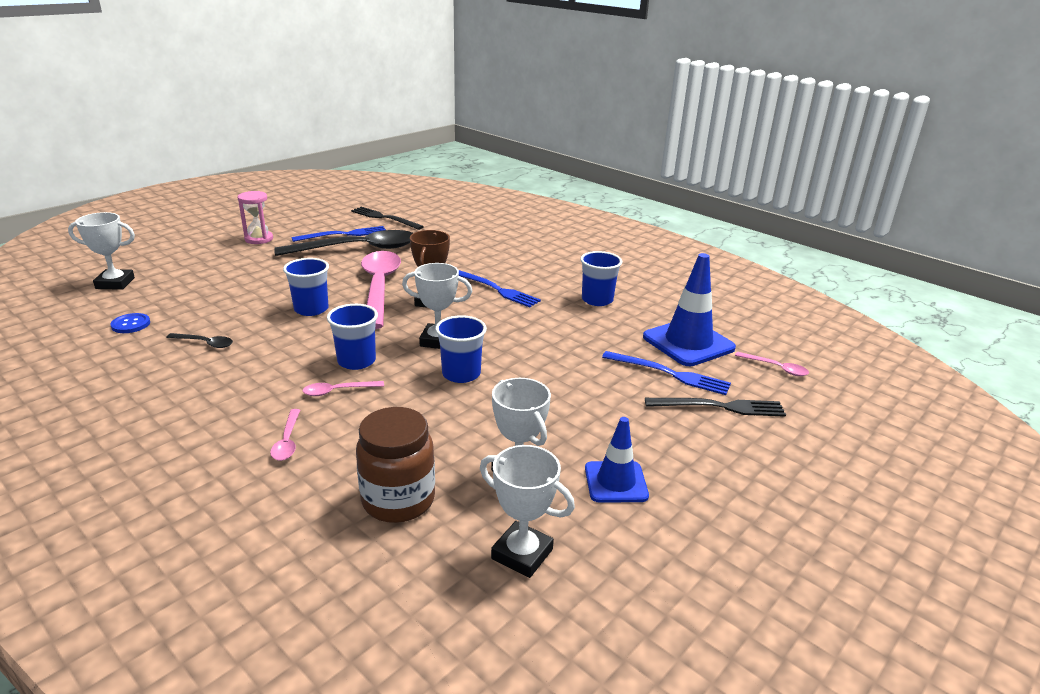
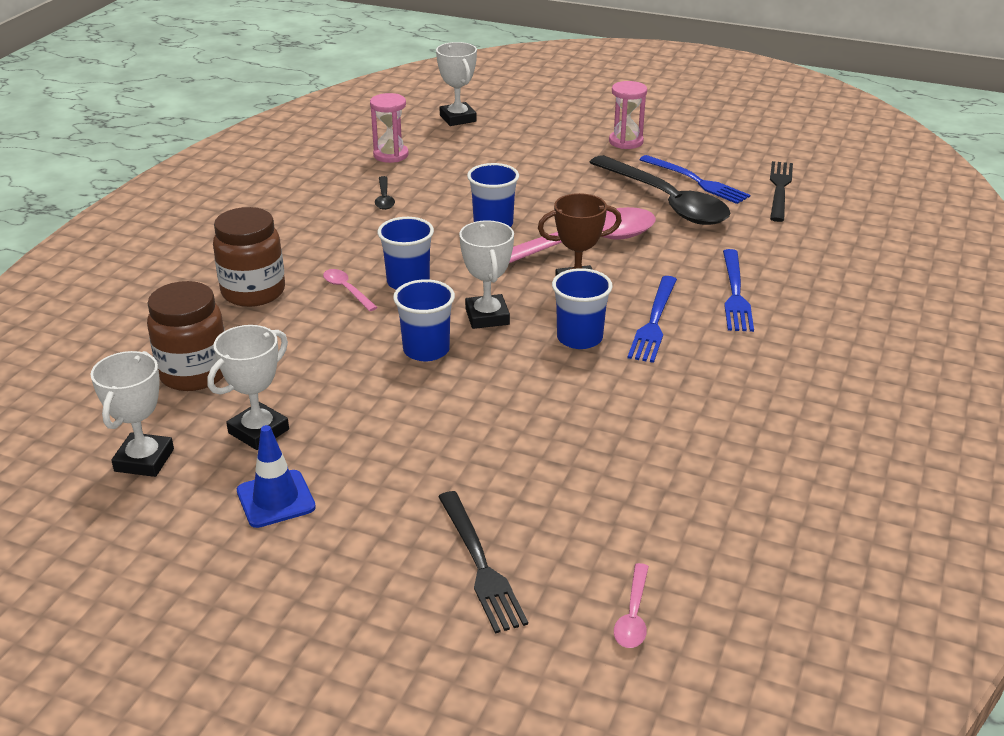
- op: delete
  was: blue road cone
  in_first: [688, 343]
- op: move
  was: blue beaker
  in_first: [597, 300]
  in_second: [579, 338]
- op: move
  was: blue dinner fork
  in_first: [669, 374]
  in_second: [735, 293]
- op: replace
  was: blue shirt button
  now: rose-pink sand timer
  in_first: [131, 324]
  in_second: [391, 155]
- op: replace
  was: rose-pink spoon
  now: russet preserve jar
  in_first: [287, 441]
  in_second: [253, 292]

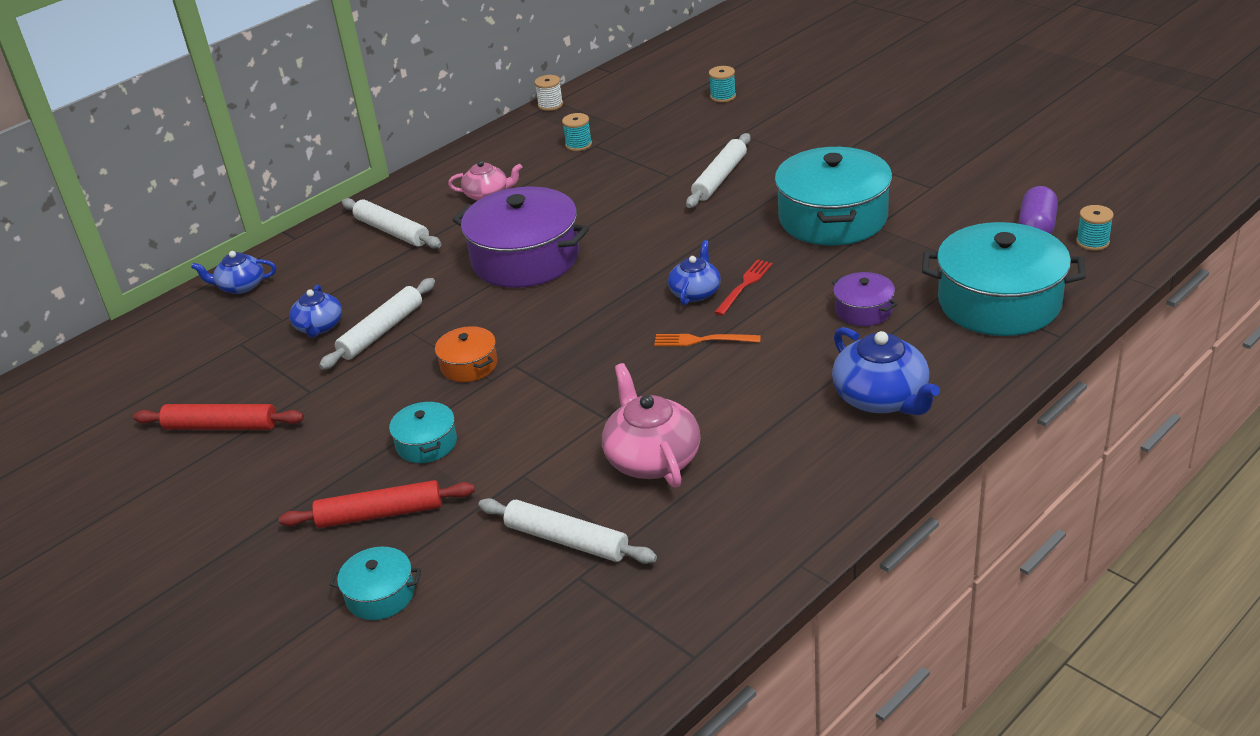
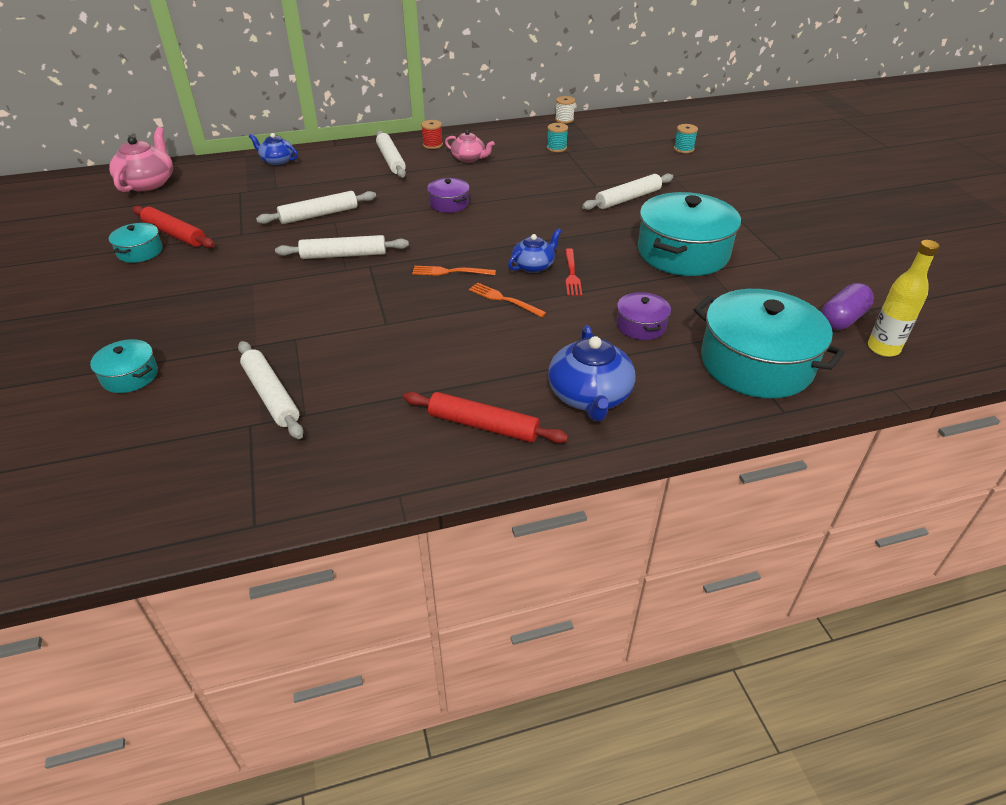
- op: delete
  was: blue china teapot
  in_first: [319, 327]
- op: insert
  now: orange dinner fork
  in_second: [450, 272]
- op: insert
  now: red bobbin
  in_second: [432, 145]
- op: move
  was: red dough roller
  in_first: [380, 514]
  in_second: [483, 425]
- op: move
  was: aqua pot
  in_first: [426, 443]
  in_second: [140, 251]
- op: move
  was: rose-pink china teapot
  in_first: [652, 458]
  in_second: [148, 183]
- op: replace
  was: orange pot
  now: pure white dough roller
  in_first: [469, 365]
  in_second: [343, 255]
- op: replace
  was: aqua bobbin
  now: yellow flask
  in_first: [1092, 242]
  in_second: [883, 348]
- op: rotate
  was: red dinner fork
  in_first: [744, 285]
  in_second: [572, 274]
  clockwise: 120
- op: resize
  was: purple pot
  in_first: [525, 258]
  in_second: [449, 204]
  ratio: 0.48

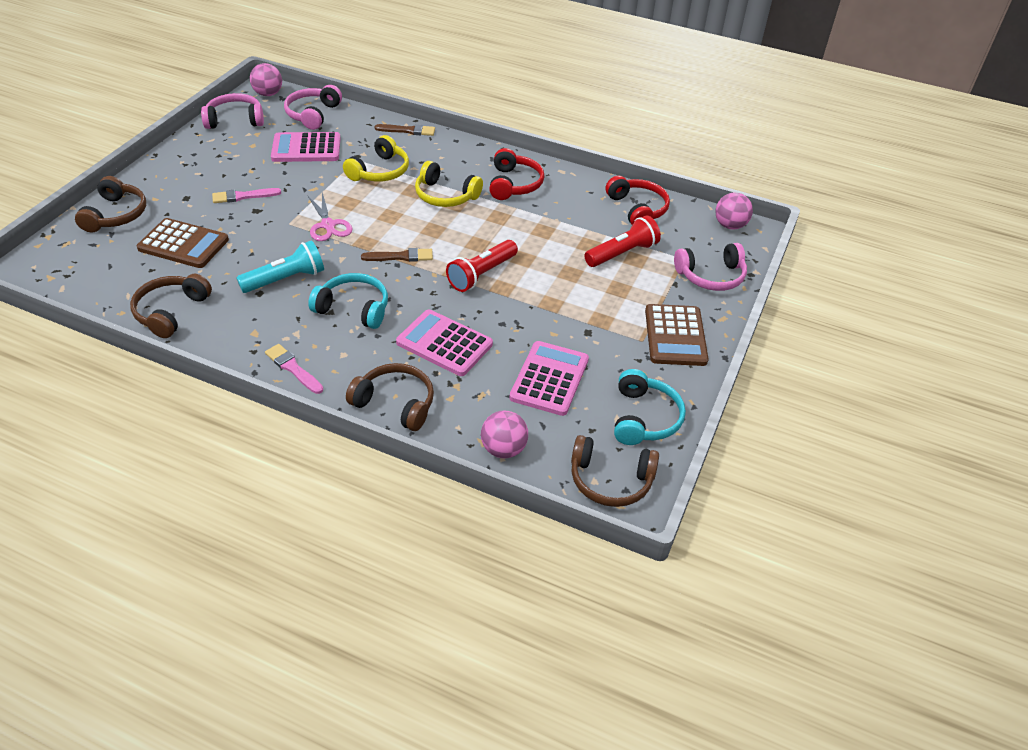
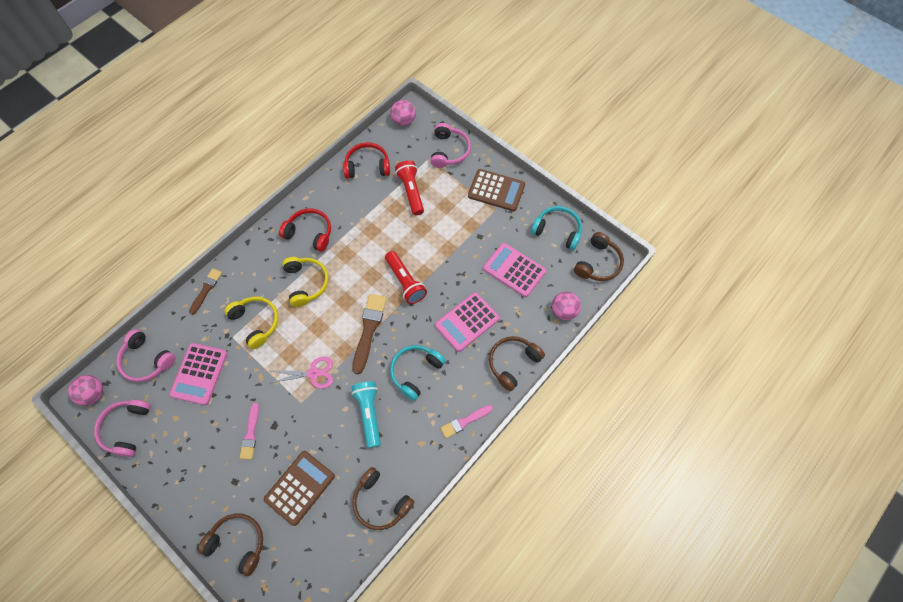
- op: rotate
  was: yellow over-ear headphones
  in_first: [445, 196]
  in_second: [306, 283]
  clockwise: -60
- op: resize
  was: russet paint brush
  in_first: [401, 257]
  in_second: [369, 329]
  ratio: 1.59

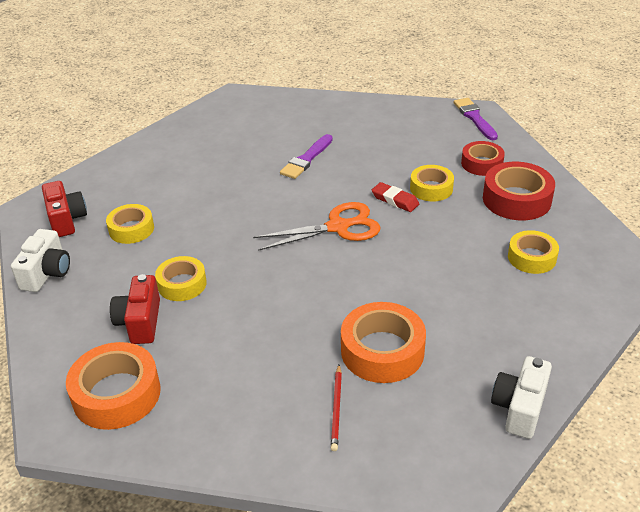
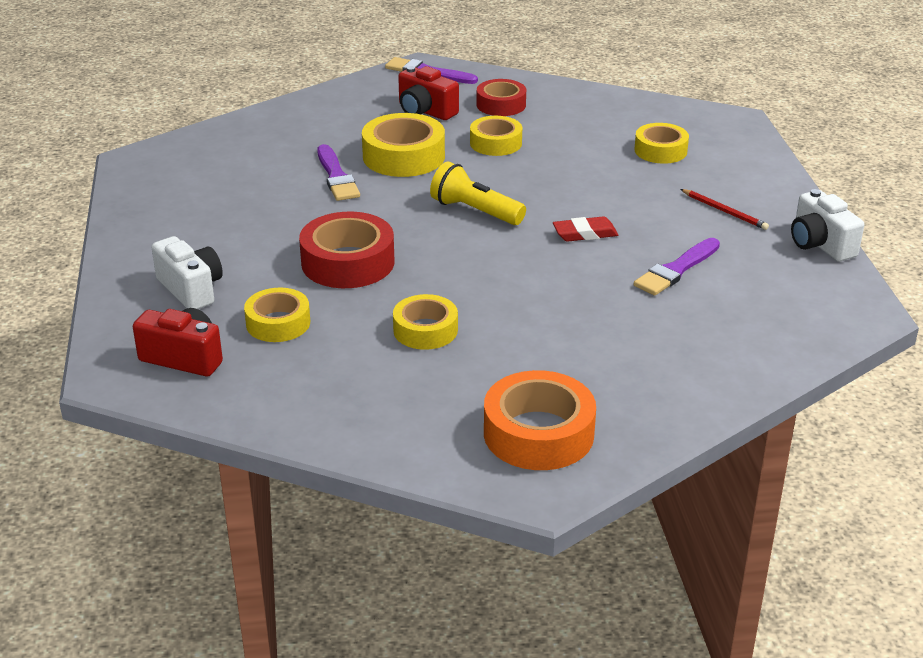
- op: insert
  now: yellow sticky tape
  in_second: [403, 156]
- op: move
  was: pure white camera
  in_first: [47, 273]
  in_second: [191, 289]
- op: move
  was: red camera
  in_first: [140, 322]
  in_second: [425, 111]
- op: move
  was: red lead pencil
  in_first: [336, 409]
  in_second: [724, 211]
- op: move
  was: red gum eraser
  in_first: [395, 200]
  in_second: [585, 234]
- op: move
  was: red sticky tape
  in_first: [516, 199]
  in_second: [348, 262]
- op: replace
  was: orange pair of scissors
  now: yellow pocket torch
  in_first: [338, 227]
  in_second: [475, 211]
- op: replace
  was: orange sticky tape
  now: purple paint brush
  in_first: [382, 351]
  in_second: [676, 270]

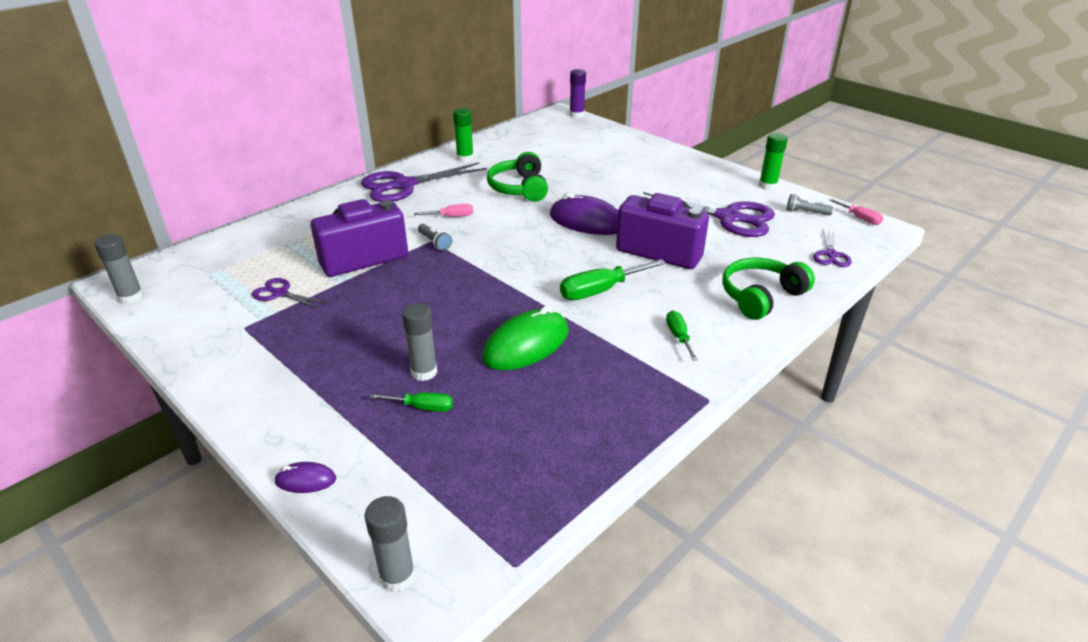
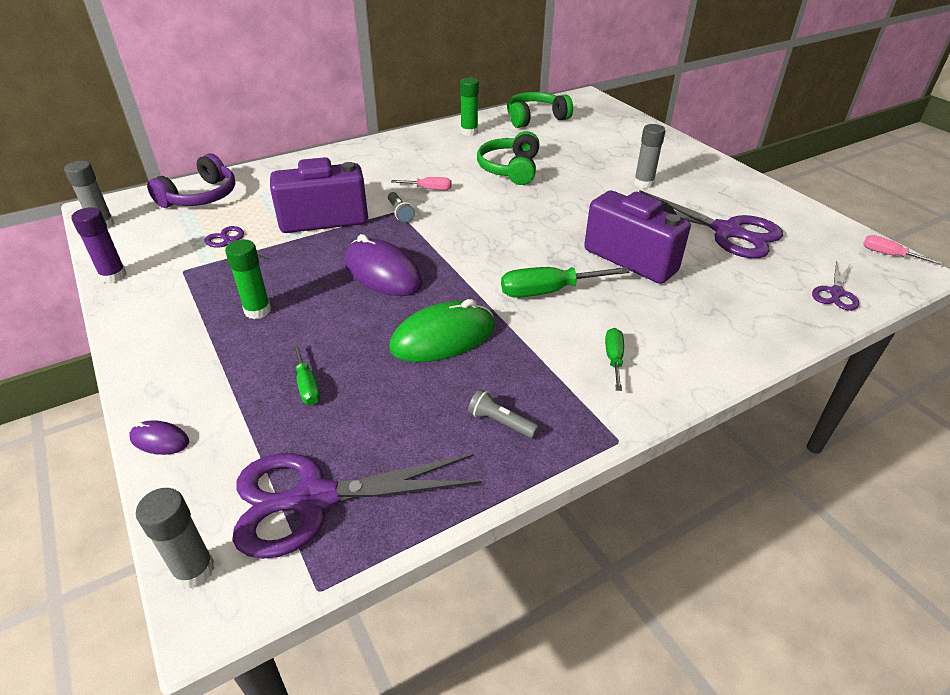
- op: insert
  now: purple over-ear headphones
  in_second: [201, 196]
- op: move
  was: purple pair of scissors
  in_first: [404, 185]
  in_second: [314, 499]
- op: move
  was: grey glue stick
  in_first: [424, 372]
  in_second: [643, 183]
- op: move
  was: purple computer mouse
  in_first: [587, 222]
  in_second: [382, 273]
- op: move
  was: purple glue stick
  in_first: [577, 115]
  in_second: [113, 276]
- op: move
  was: leaf-green over-ear headphones
  in_first: [760, 296]
  in_second: [535, 118]
- op: move
  was: leaf-green glue stick
  in_first: [767, 186]
  in_second: [257, 310]
- op: move
  was: grey pocket torch
  in_first: [806, 212]
  in_second: [500, 422]
- op: rotate
  was: leaf-green screwdriver
  in_first: [422, 407]
  in_second: [307, 386]
  clockwise: 45
- op: rotate
  was: rose-pink screwdriver
  in_first: [859, 218]
  in_second: [888, 255]
  clockwise: 150

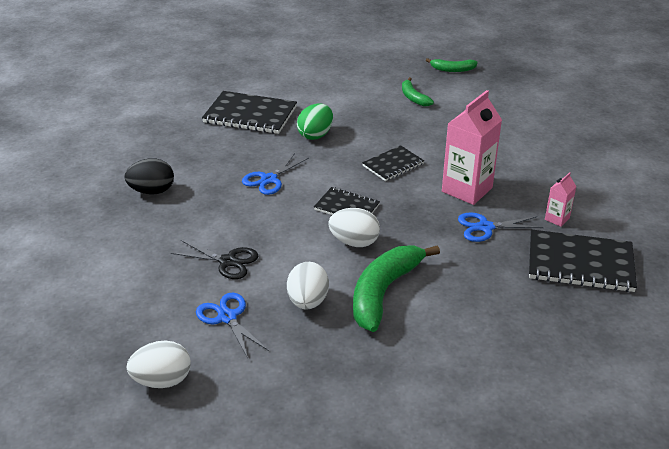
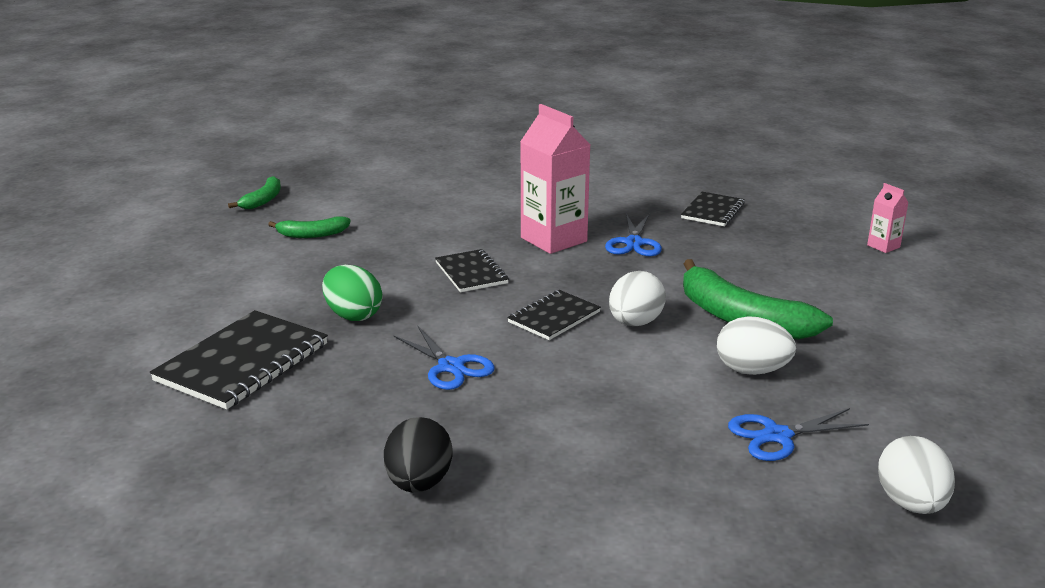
- op: delete
  was: black pair of scissors
  in_first: [228, 261]
- op: move
  was: rose-pink juice carton
  in_first: [557, 219]
  in_second: [883, 246]
- op: resize
  was: black notebook
  in_first: [580, 263]
  in_second: [712, 211]
  ratio: 0.59

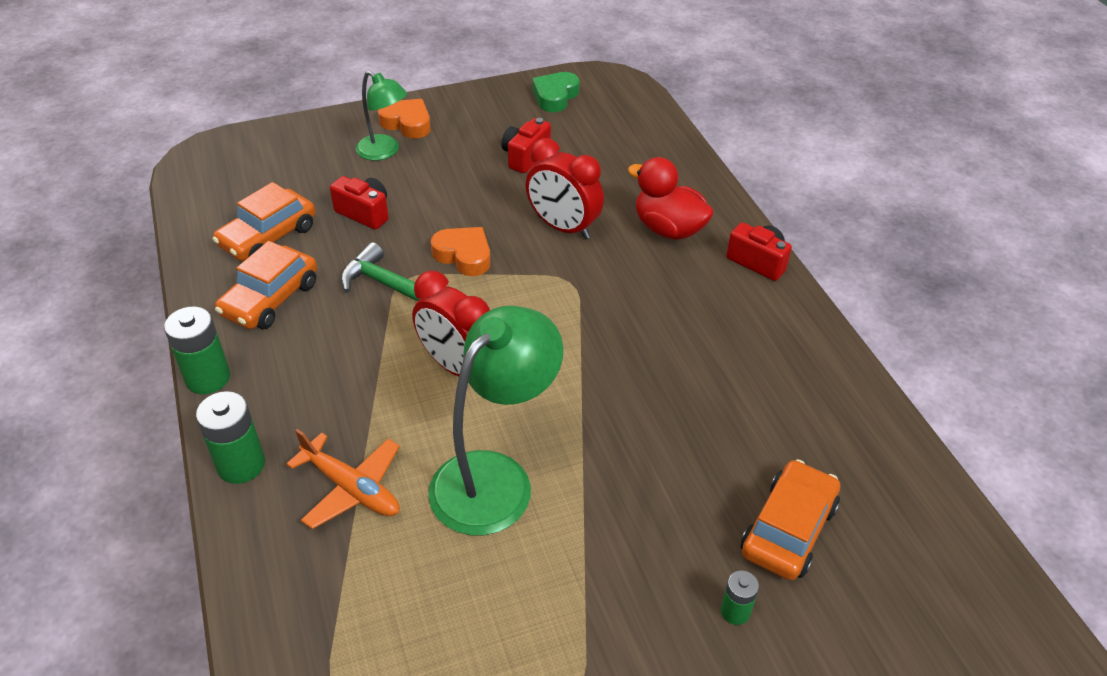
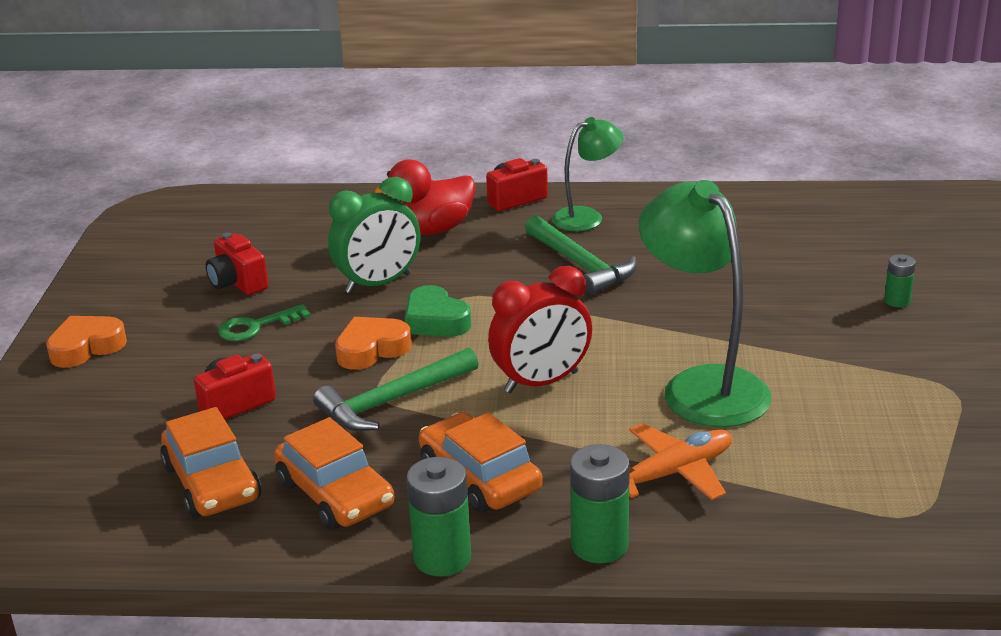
- op: insert
  now: leaf-green door key
  in_second: [256, 326]
- op: insert
  now: leaf-green carpenter's hammer
  in_second: [581, 264]
- op: move
  was: leaf-green reading lamp
  in_first: [384, 152]
  in_second: [587, 217]
- op: move
  was: leaf-green heart
  in_first: [555, 96]
  in_second: [435, 320]
- op: move
  was: orange car
  in_first: [788, 529]
  in_second: [480, 477]
- op: recolor
  was: red clock
  now: leaf-green clock
  in_first: [563, 227]
  in_second: [378, 283]

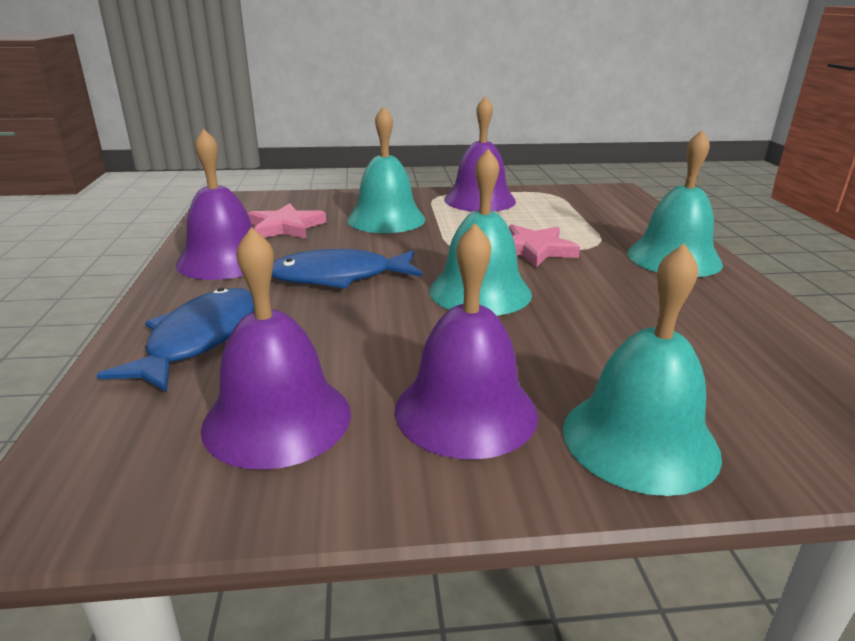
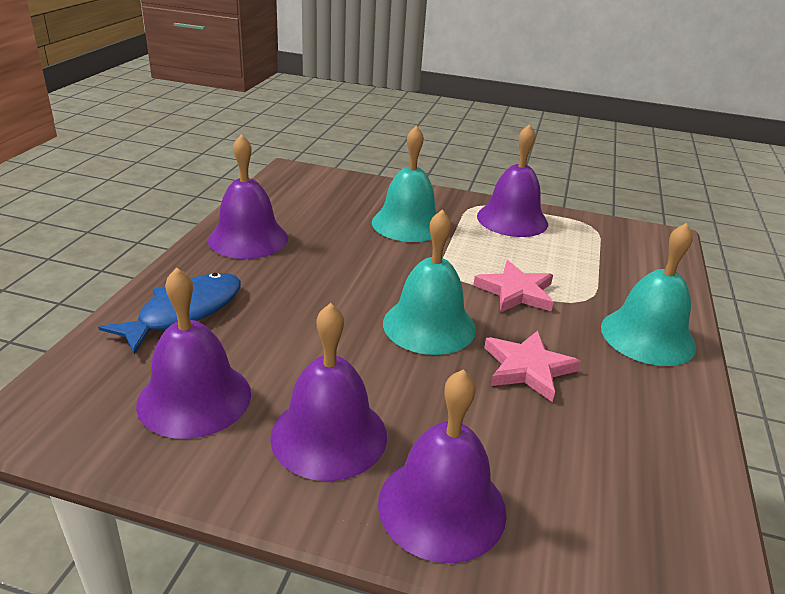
- op: delete
  was: blue fish
  in_first: [339, 277]
- op: move
  was: rose-pink five-pointed star
  in_first: [285, 227]
  in_second: [527, 368]
- op: recolor
  was: aqua hand bell
  now: purple hand bell
  in_first: [639, 440]
  in_second: [442, 506]

